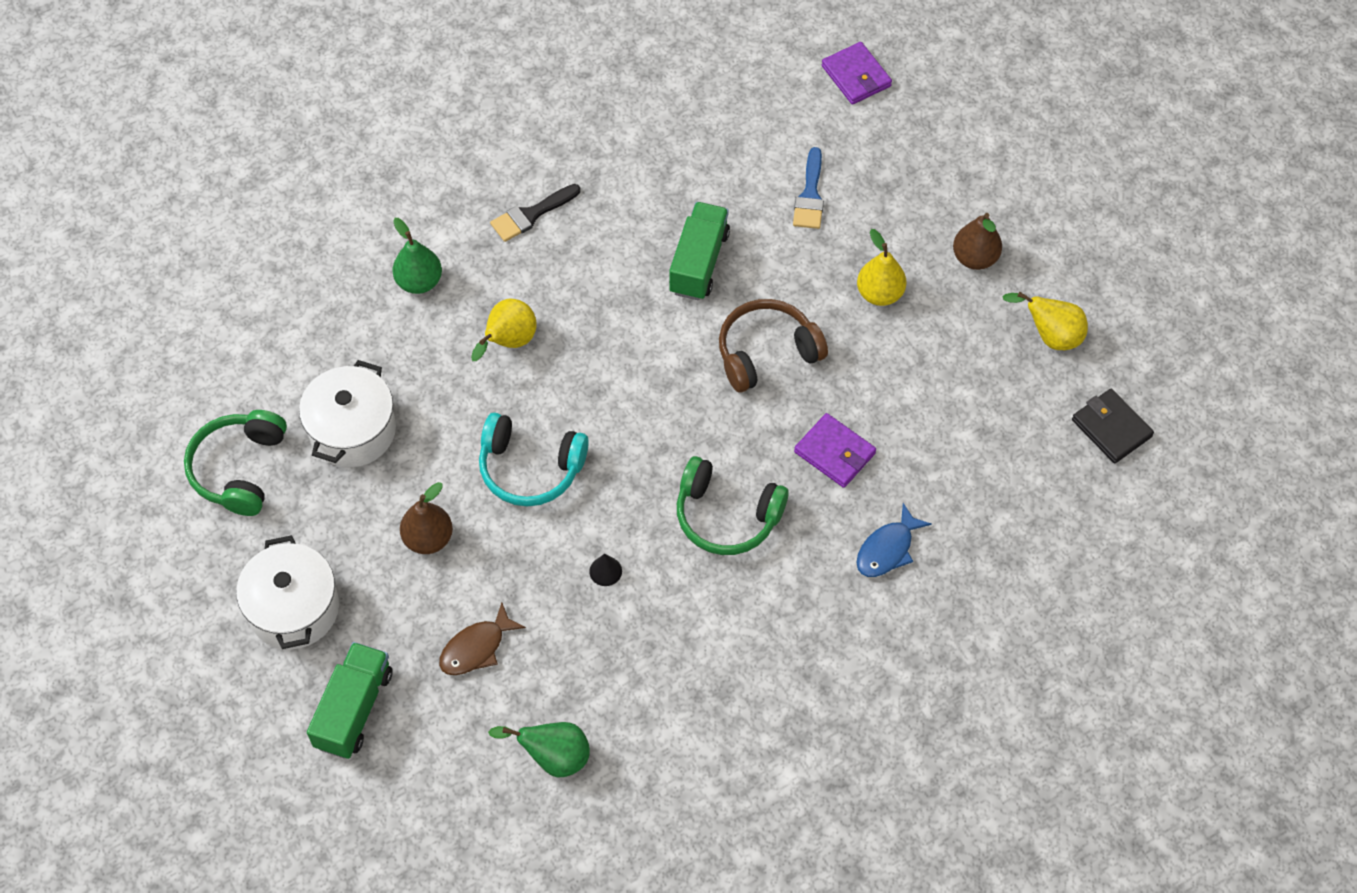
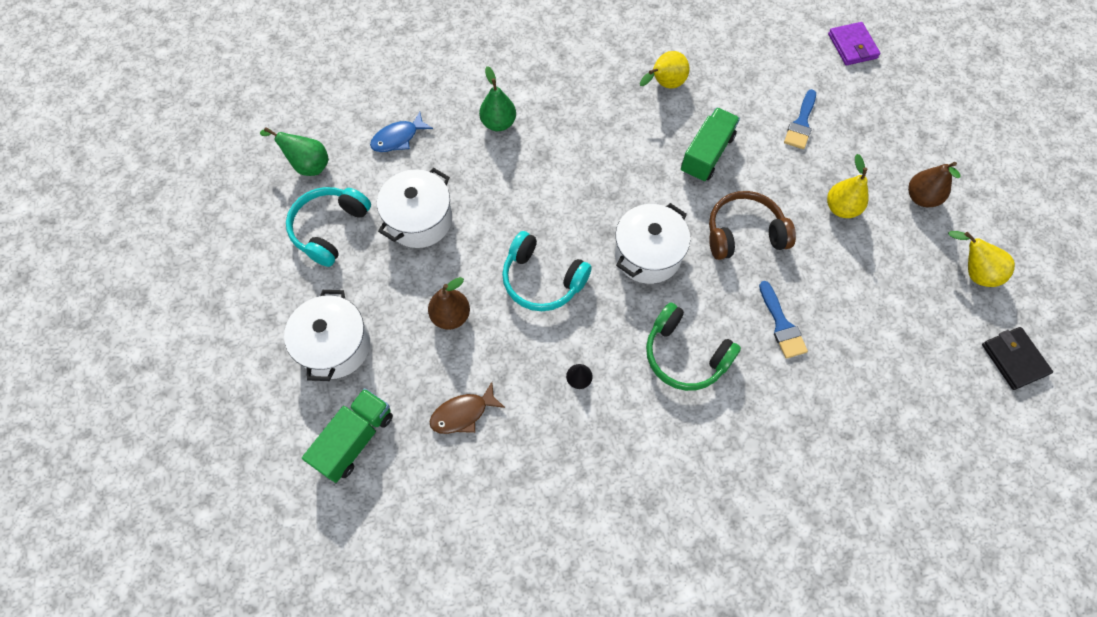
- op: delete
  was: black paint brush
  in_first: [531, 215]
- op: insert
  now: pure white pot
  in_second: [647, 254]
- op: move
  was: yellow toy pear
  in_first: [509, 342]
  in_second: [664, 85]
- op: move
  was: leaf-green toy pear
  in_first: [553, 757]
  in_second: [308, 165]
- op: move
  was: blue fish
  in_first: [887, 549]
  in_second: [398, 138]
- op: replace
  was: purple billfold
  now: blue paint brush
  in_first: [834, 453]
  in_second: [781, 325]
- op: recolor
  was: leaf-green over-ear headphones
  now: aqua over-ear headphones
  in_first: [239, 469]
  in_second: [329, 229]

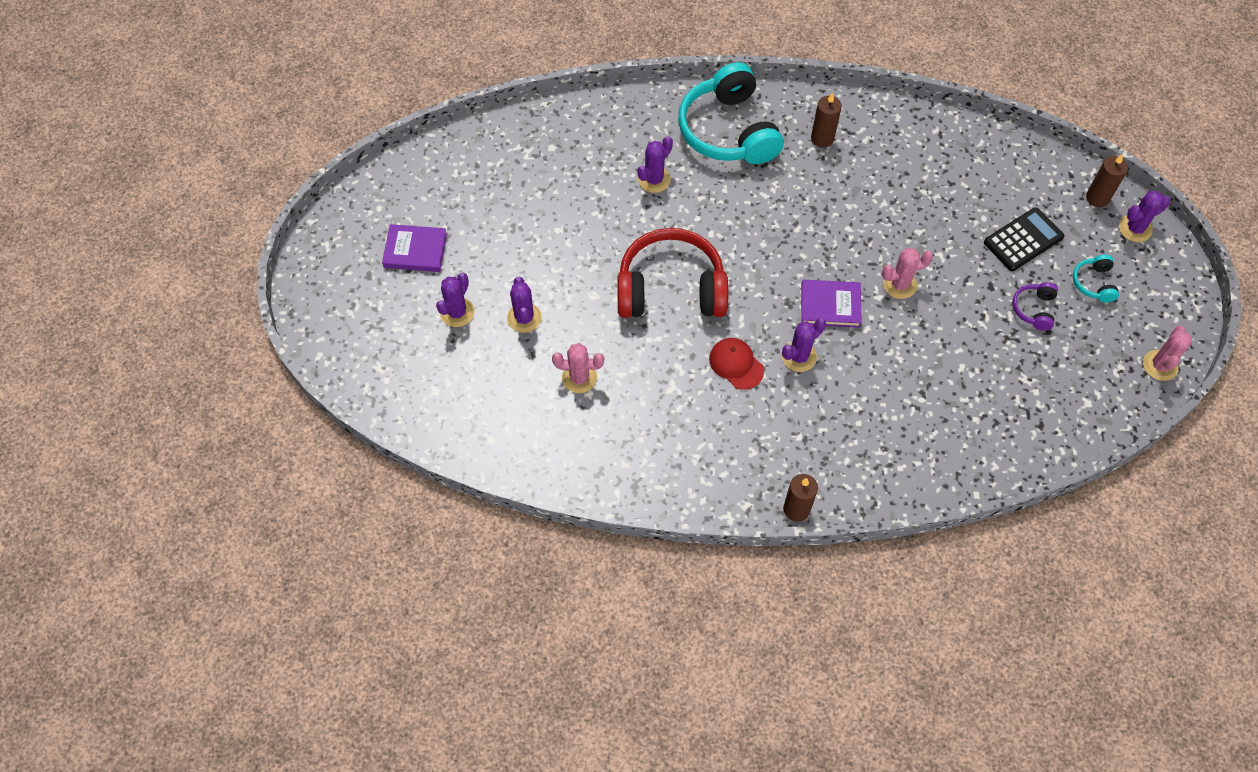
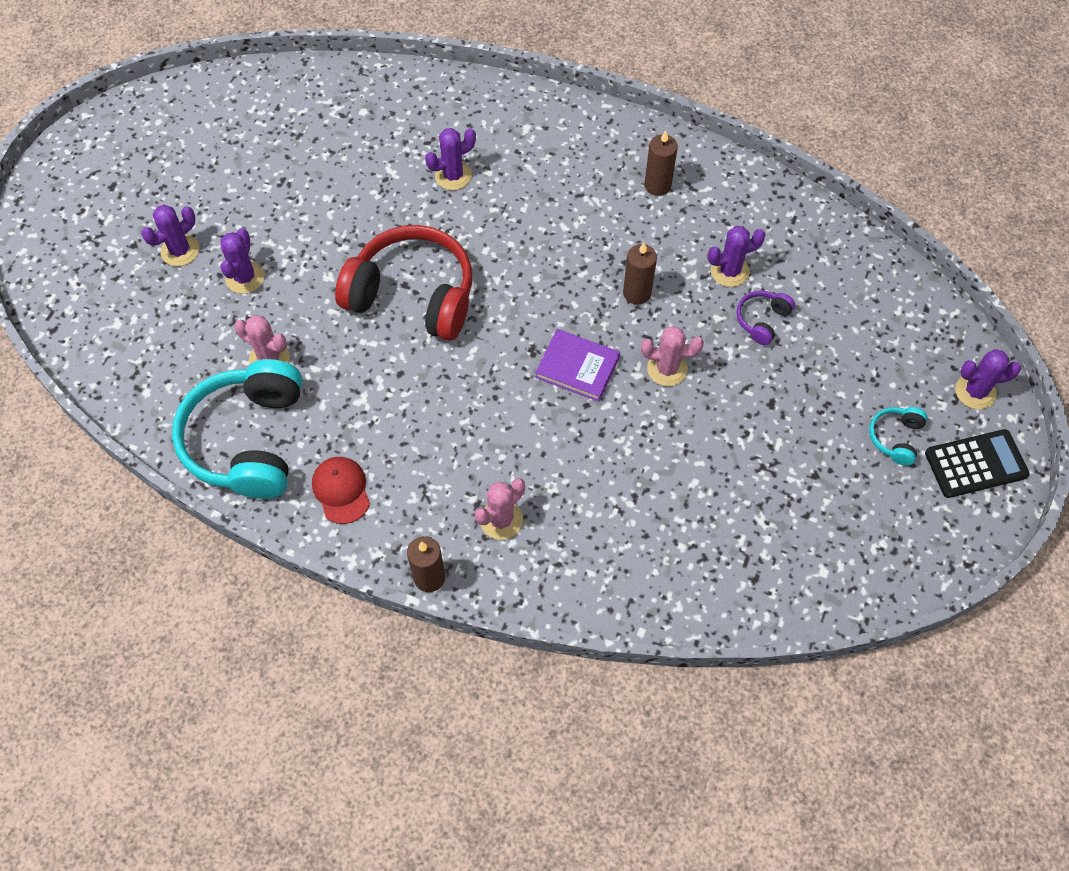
- op: delete
  was: purple hardcover
  in_first: [415, 250]
- op: move
  was: aqua over-ear headphones
  in_first: [729, 130]
  in_second: [248, 440]
- op: move
  was: red peaked cap
  in_first: [736, 364]
  in_second: [341, 490]
- op: move
  was: purple prickly plant
  in_first: [799, 357]
  in_second: [729, 271]
- op: move
  was: black pocket calculator
  in_first: [1023, 240]
  in_second: [976, 464]
- op: move
  was: purple over-ear headphones
  in_first: [1034, 309]
  in_second: [762, 320]
- op: move
  was: russet candle
  in_first: [1097, 198]
  in_second: [637, 293]
- op: move
  was: rose-pink prickly plant
  in_first: [1160, 365]
  in_second: [501, 520]

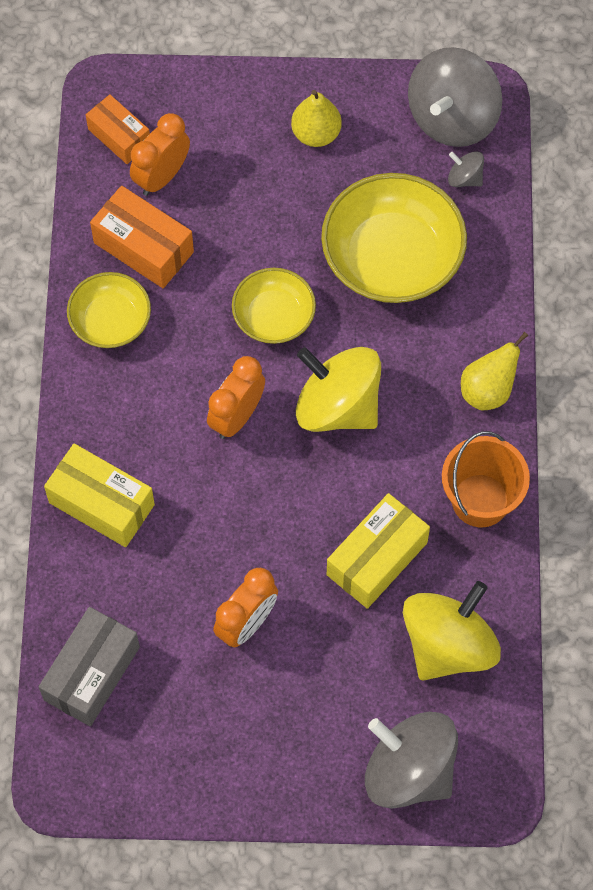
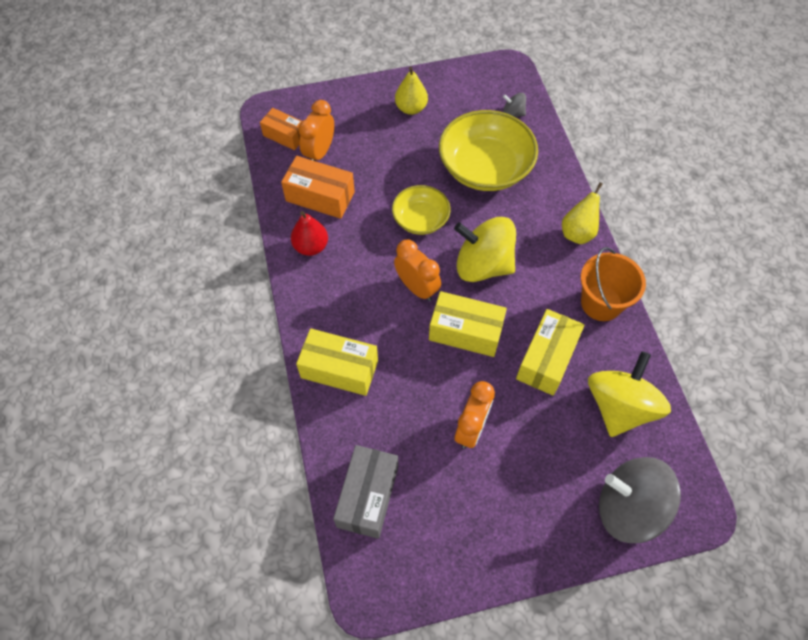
- op: delete
  was: grey toy top
  in_first: [452, 117]
- op: insert
  now: yellow parcel
  in_second: [465, 332]
- op: replace
  was: yellow serving bowl
  now: red toy pear
  in_first: [110, 321]
  in_second: [311, 246]
- op: rotate
  was: orange clock
  in_first: [237, 416]
  in_second: [417, 288]
  clockwise: 120

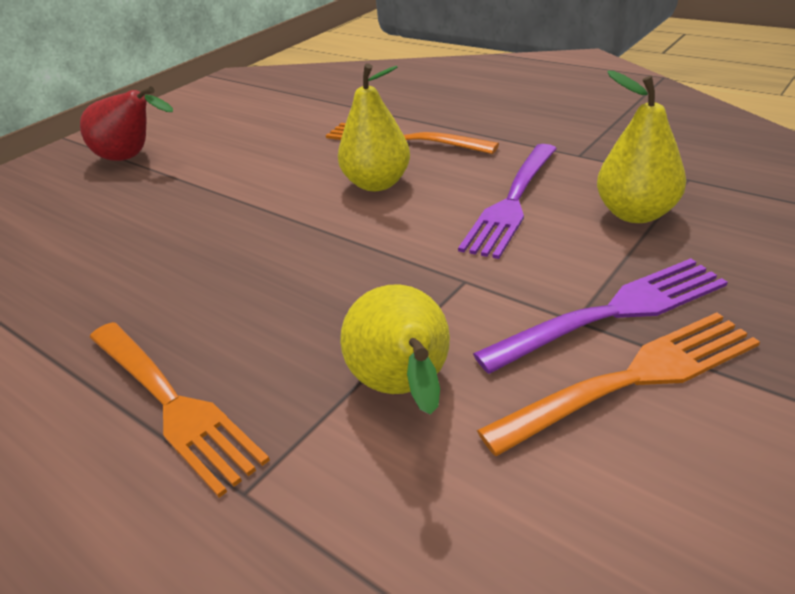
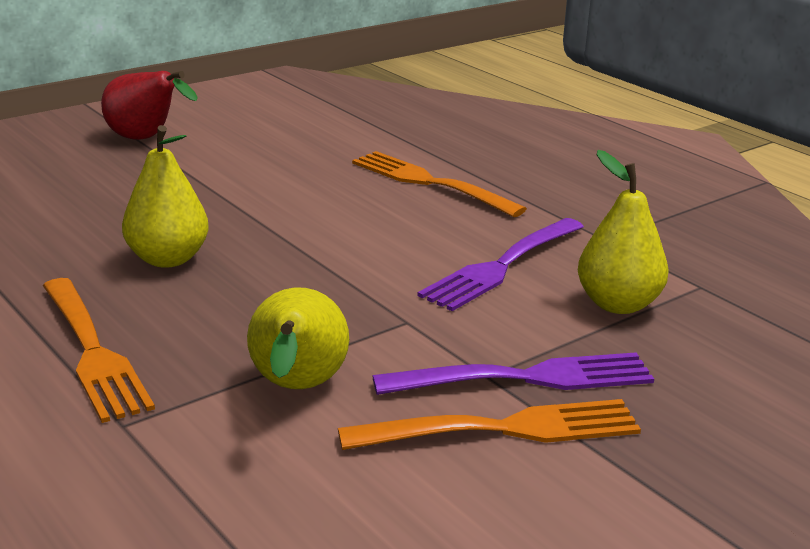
- op: move
  was: yellow toy pear
  in_first: [377, 183]
  in_second: [168, 259]

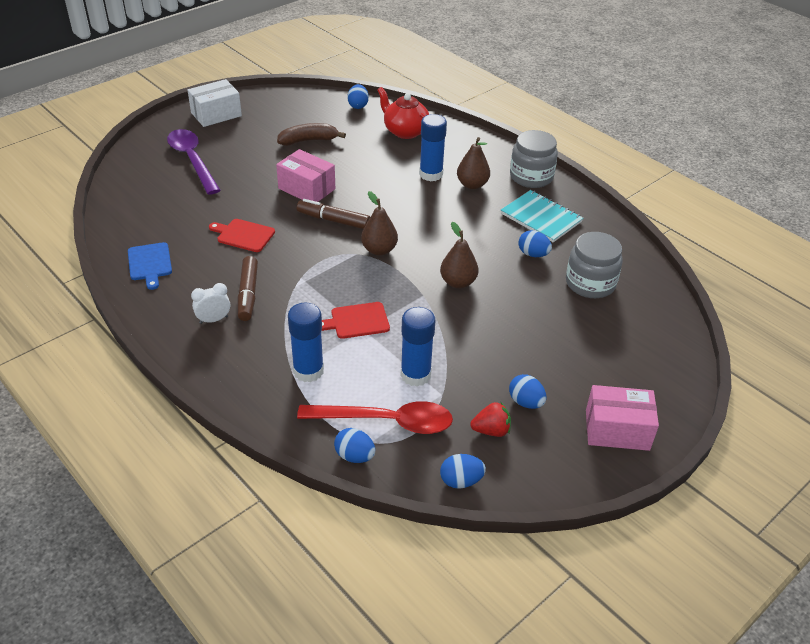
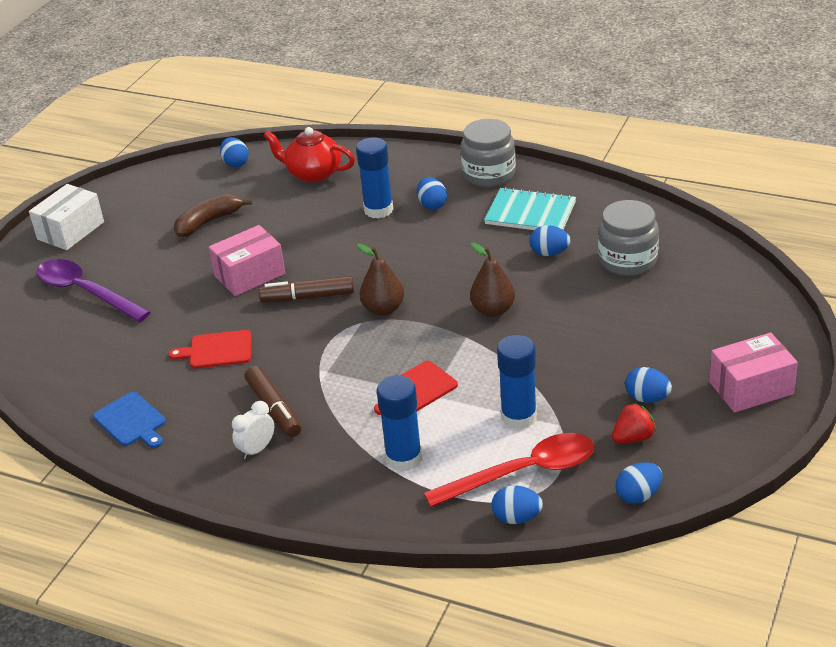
- op: replace
  was: russet toy pear
  now: blue egg shape
  in_first: [472, 185]
  in_second: [432, 205]
- op: rotate
  was: rose-pink parcel
  in_first: [307, 189]
  in_second: [250, 275]
  clockwise: -45

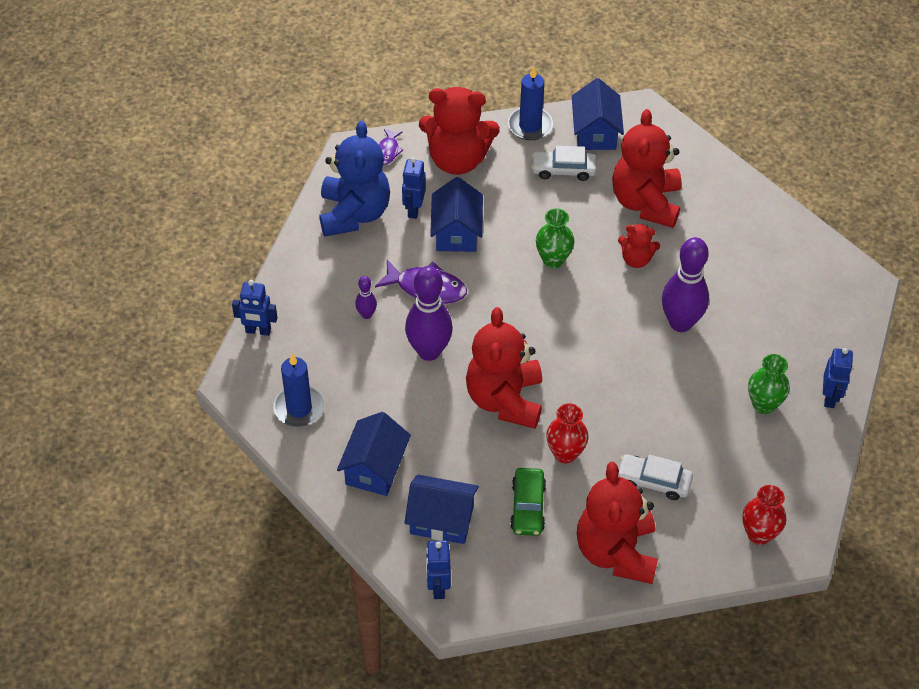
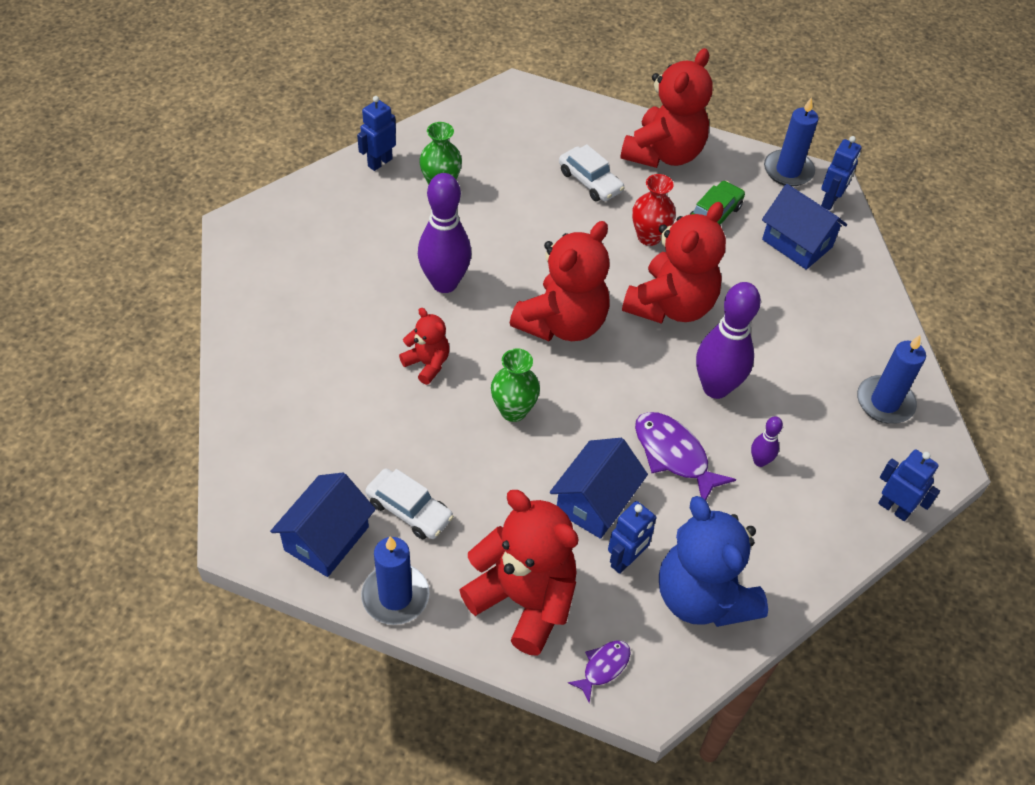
- op: delete
  was: blue cottage
  in_first: [375, 468]
- op: delete
  was: red flower vase
  in_first: [759, 534]
- op: insert
  now: blue candle
  in_second: [788, 171]
- op: move
  was: red teddy bear
  in_first: [646, 203]
  in_second: [562, 323]
- op: rotate
  was: blue teddy bear
  in_first: [354, 214]
  in_second: [702, 597]
  clockwise: -60

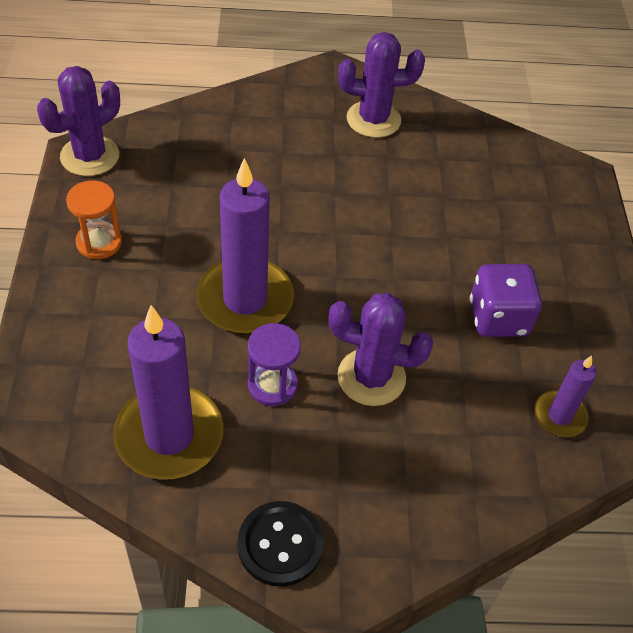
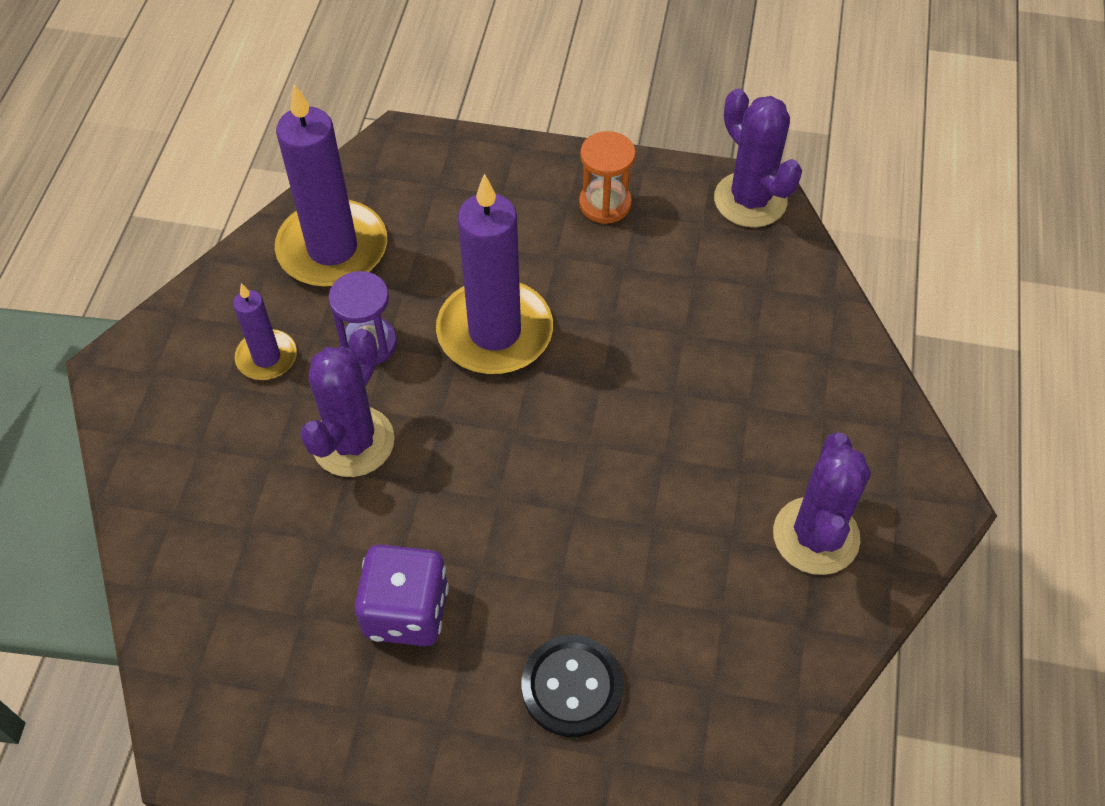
- op: move
  was: black shirt button
  in_first: [280, 544]
  in_second: [572, 687]
- op: move
  was: purple candle
  in_first: [559, 416]
  in_second: [267, 357]

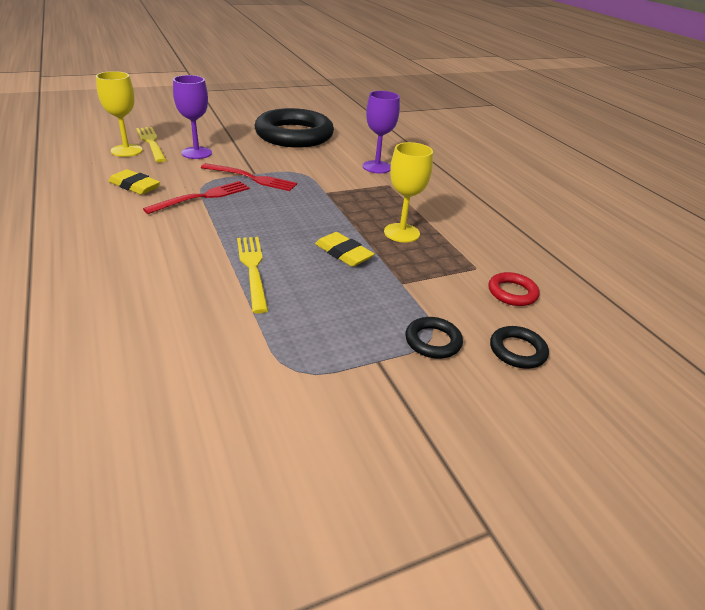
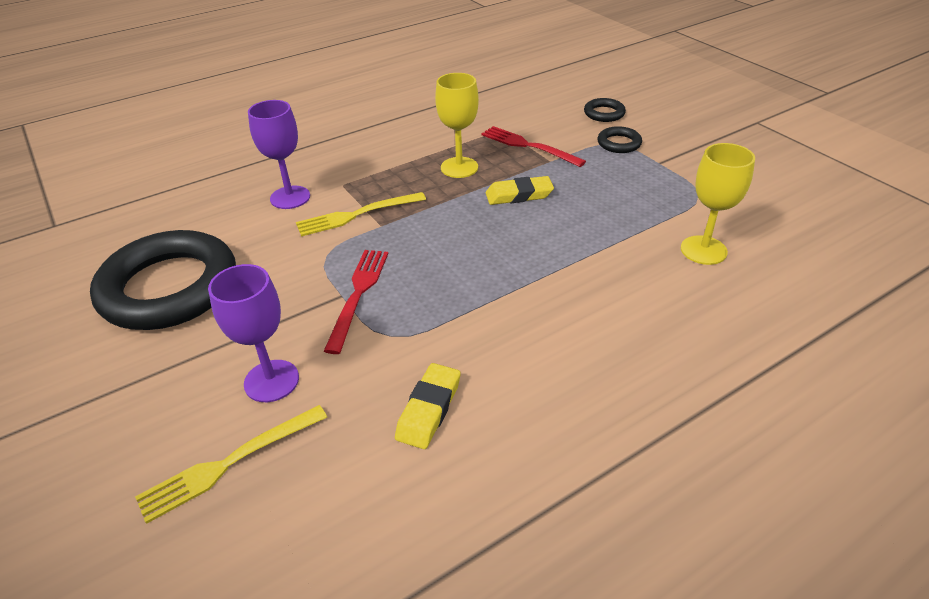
- op: delete
  was: red hoop
  in_first: [512, 293]
- op: move
  was: yellow chalice
  in_first: [126, 150]
  in_second: [703, 250]
- op: move
  was: red dinner fork
  in_first: [203, 197]
  in_second: [527, 146]
- op: move
  was: yellow dinner fork
  in_first: [252, 268]
  in_second: [356, 215]
- op: rotate
  was: yellow gum eraser
  in_first: [343, 253]
  in_second: [519, 195]
  clockwise: 45

